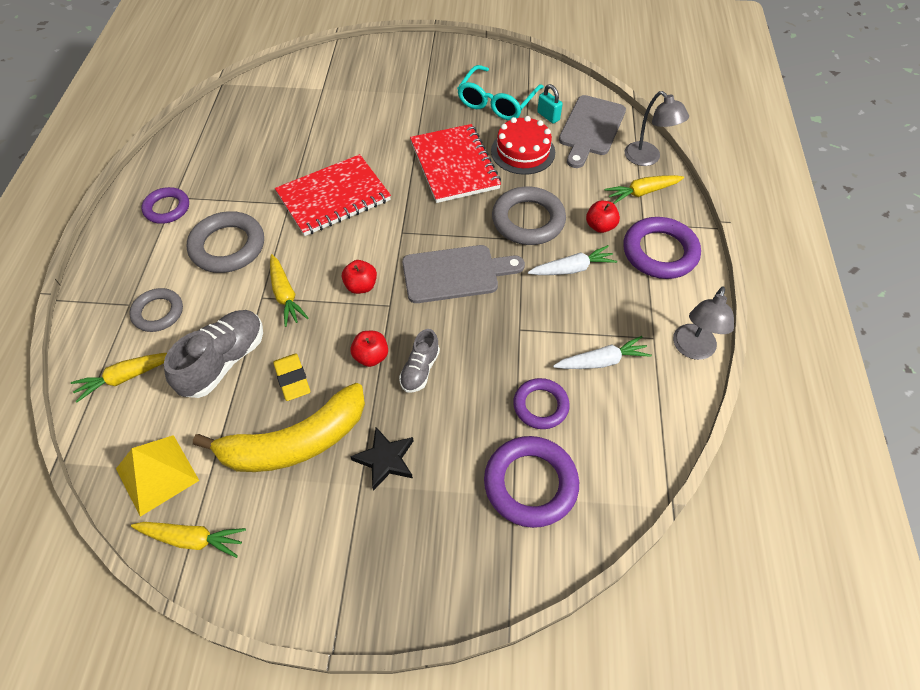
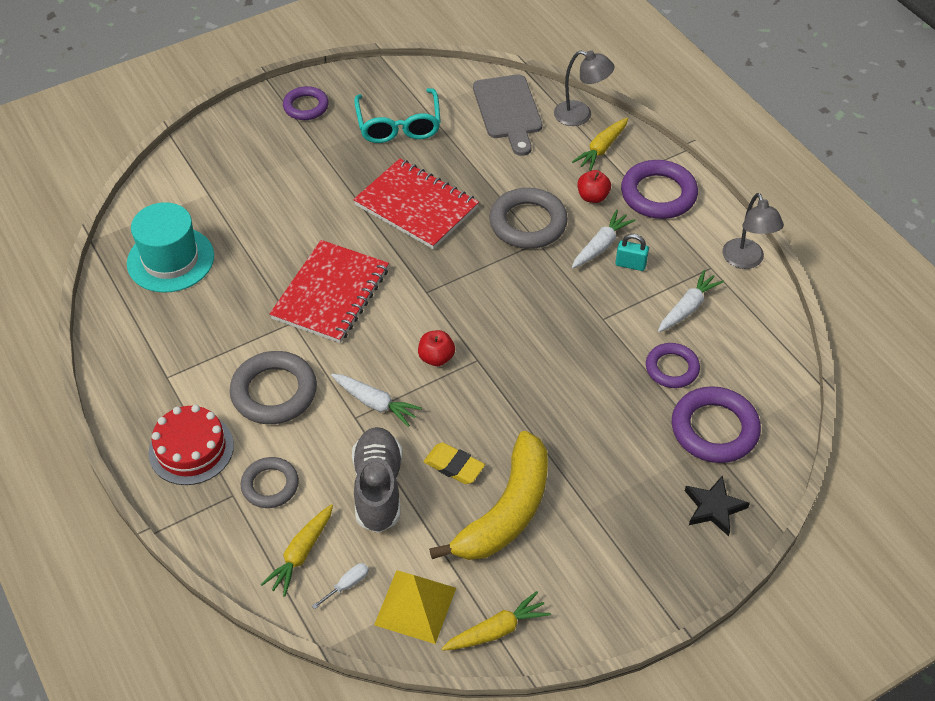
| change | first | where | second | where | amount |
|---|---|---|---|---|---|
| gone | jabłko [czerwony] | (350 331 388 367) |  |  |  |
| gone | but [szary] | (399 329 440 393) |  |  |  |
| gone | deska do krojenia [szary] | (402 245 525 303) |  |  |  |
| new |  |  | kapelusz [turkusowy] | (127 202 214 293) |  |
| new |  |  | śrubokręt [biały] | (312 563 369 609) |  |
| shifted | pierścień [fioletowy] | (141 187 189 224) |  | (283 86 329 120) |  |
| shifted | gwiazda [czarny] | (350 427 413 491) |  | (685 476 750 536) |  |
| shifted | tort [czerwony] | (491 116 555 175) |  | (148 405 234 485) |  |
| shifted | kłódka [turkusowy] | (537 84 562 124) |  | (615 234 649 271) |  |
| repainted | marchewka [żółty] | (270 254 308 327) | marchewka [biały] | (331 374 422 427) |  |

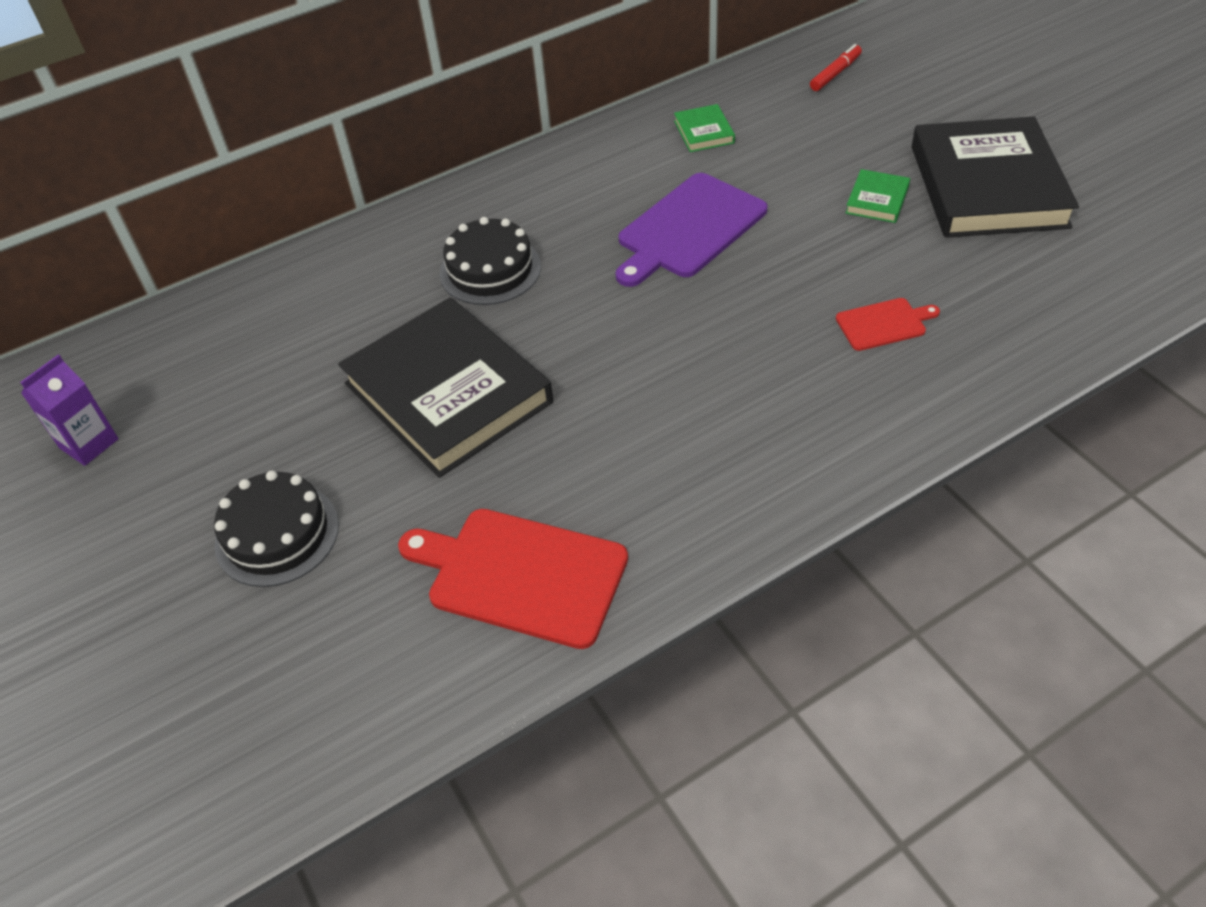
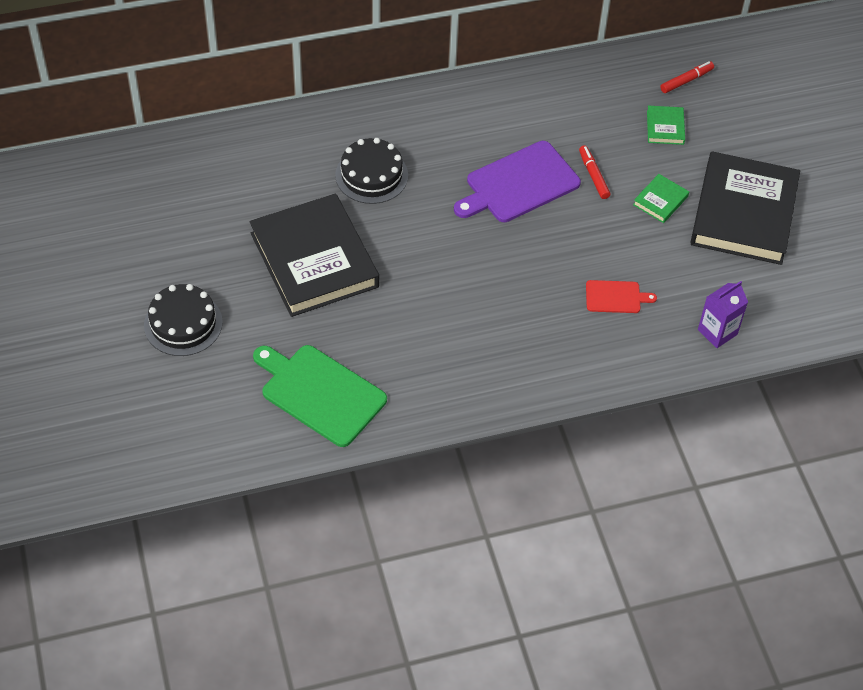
| change | first | where | second | where | amount |
|---|---|---|---|---|---|
| new |  |  | flamaster [czerwony] | (579 145 611 199) |  |
| shifted | karton mleka [fioletowy] | (20 354 119 466) |  | (698 281 748 348) |  |
| shifted | książka [zielony] | (674 104 735 152) |  | (647 106 685 145) |  |
| repainted | deska do krojenia [czerwony] | (398 509 628 649) | deska do krojenia [zielony] | (253 345 387 447) |  |

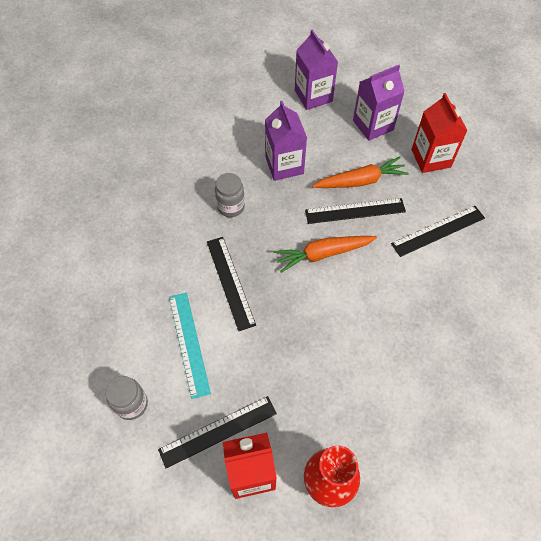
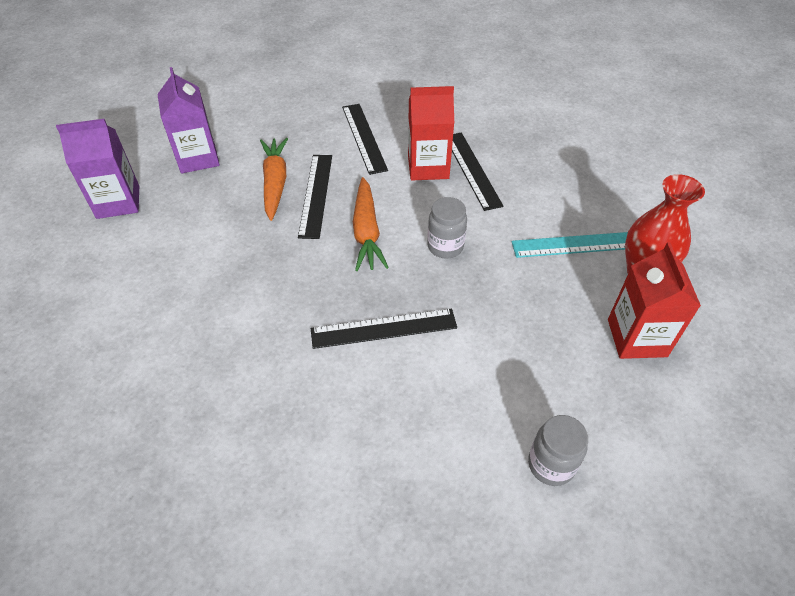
| change | first | where | second | where | amount |
|---|---|---|---|---|---|
| gone | karton mleka [fioletowy] | (265 101 307 181) |  |  |  |
| shifted | linijka [czarny] | (158 396 277 468) |  | (452 133 504 211) |  |
| shifted | linijka [turkusowy] | (169 292 211 399) |  | (511 232 628 258) |  |
| shifted | słoik [szary] | (215 173 245 217) |  | (427 197 467 259) |  |
| shifted | karton mleka [czerwony] | (412 93 468 173) |  | (408 86 454 180) |  |

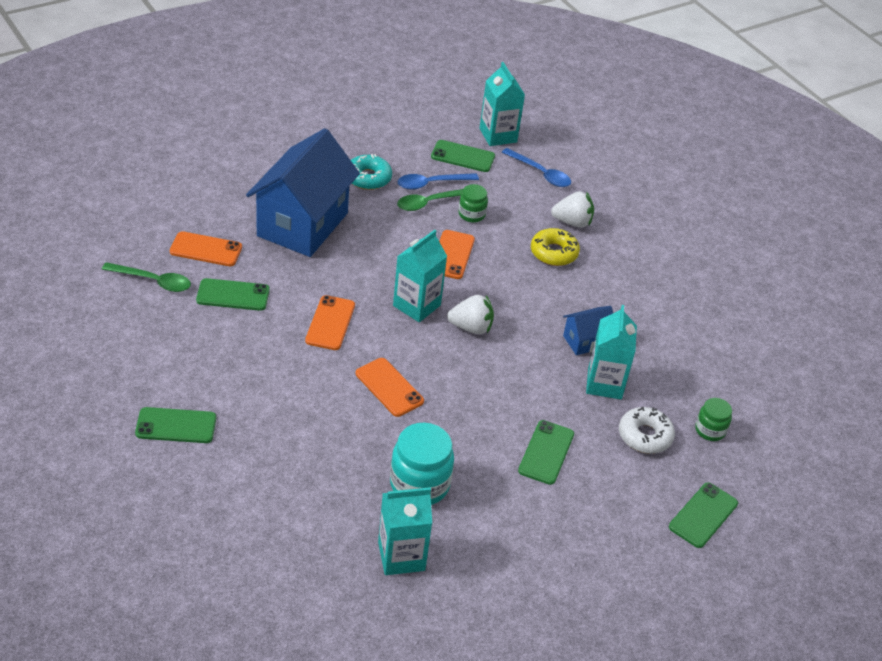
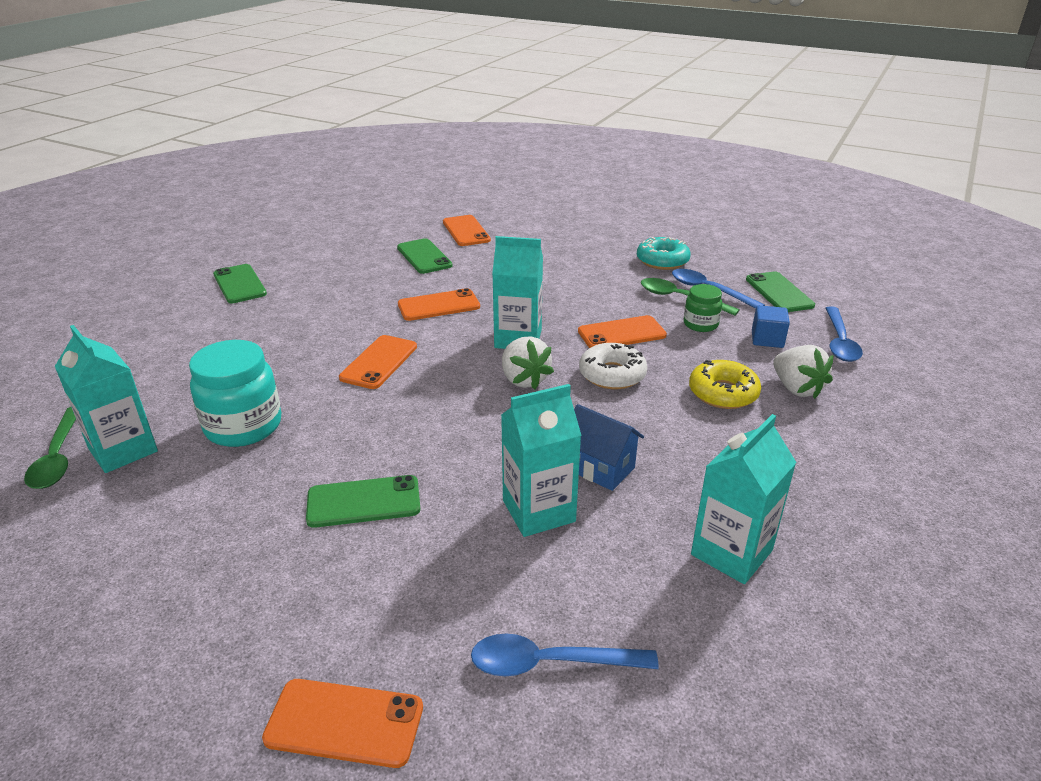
| change | first | where | second | where | amount |
|---|---|---|---|---|---|
| gone | domek [niebieski] | (246 128 360 257) |  |  |  |
| new |  |  | sześcian [niebieski] | (752 305 790 348) |  |
| shifted | łyżka [zielony] | (102 262 191 292) |  | (24 407 76 489) |  |
| shifted | karton mleka [turkusowy] | (480 62 525 146) |  | (691 414 797 584) |  |
| shifted | donut [biały] | (619 407 675 454) |  | (579 343 648 389) |  |
| swapped | słoik [zielony] | (695 398 732 441) | łyżka [niebieski] | (471 634 659 676) |  |
| repainted | telefon [zielony] | (669 482 738 548) | telefon [pomarańczowy] | (262 679 423 768) |  |

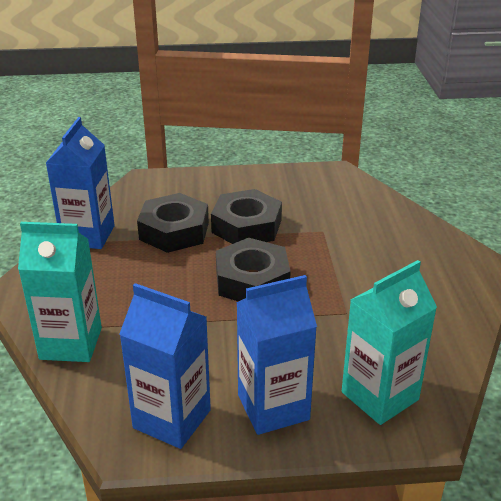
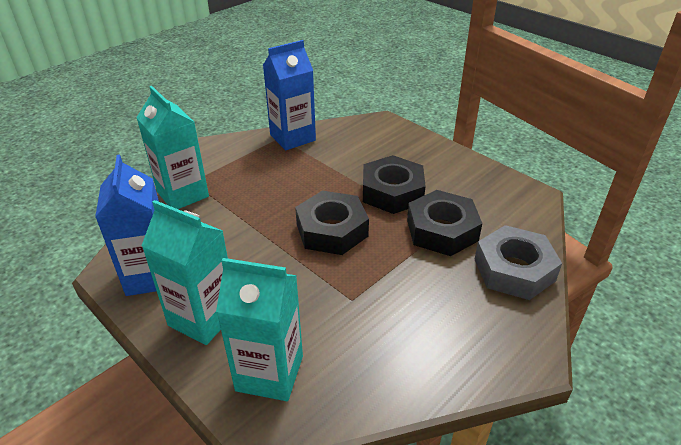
| change | first | where | second | where | amount |
|---|---|---|---|---|---|
| new |  |  | nakrętka [szary] | (474 225 562 300) |  |
| shifted | nakrętka [czarny] | (137 193 209 253) |  | (407 190 482 256) |  |
| repainted | karton mleka [niebieski] | (237 275 317 435) | karton mleka [turkusowy] | (141 200 228 345) |  |

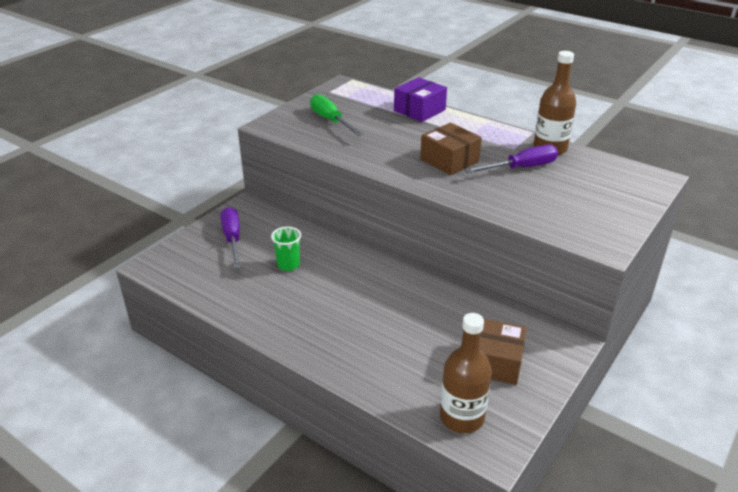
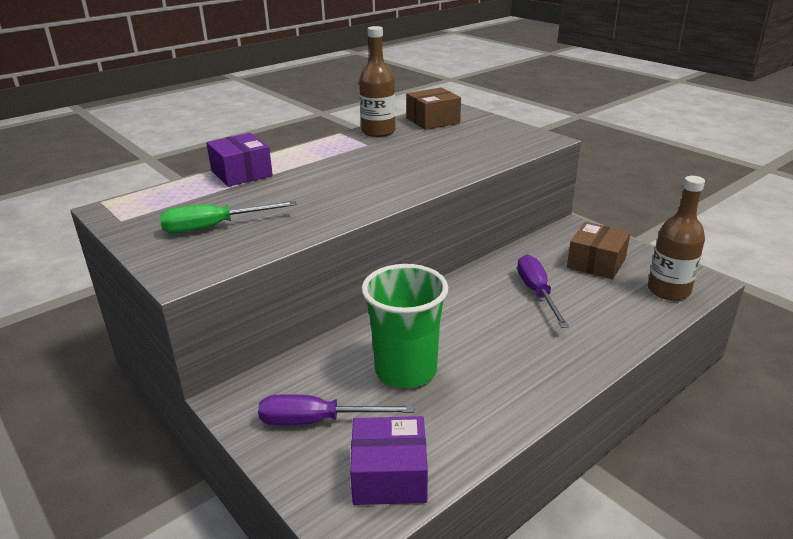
| change | first | where | second | where | amount |
|---|---|---|---|---|---|
| new |  |  | pudełko [fioletowy] | (350 416 428 505) |  |
| shifted | pudełko [brązowy] | (420 123 482 175) |  | (406 88 461 130) |  |
| shifted | śrubokręt [fioletowy] | (464 145 558 174) |  | (517 255 569 328) |  |
| scaled | szklanka [zielony] | (271 227 301 271) |  | (361 264 448 388) | x1.99 |

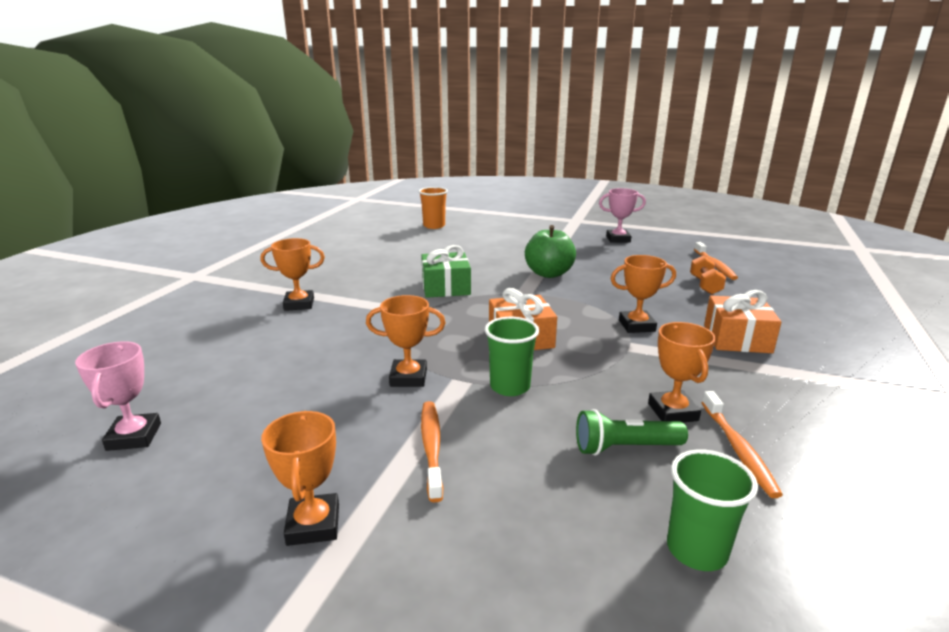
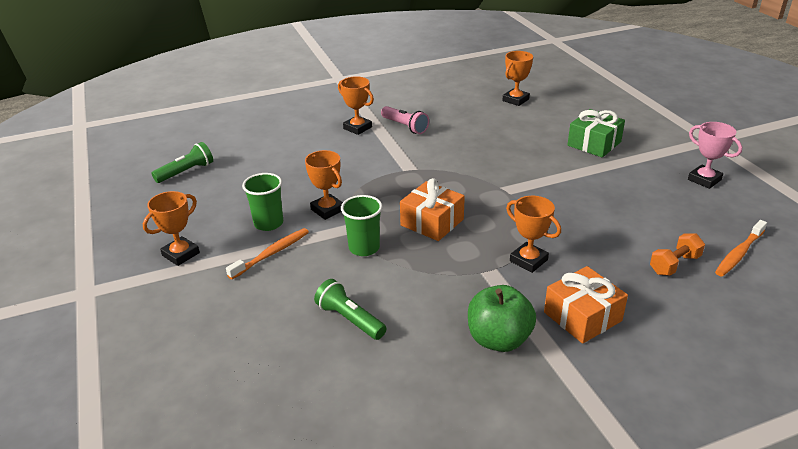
| change | first | where | second | where | amount |
|---|---|---|---|---|---|
| gone | szklanka [pomarańczowy] | (419 187 448 229) |  |  |  |
| gone | szczoteczka do zębów [pomarańczowy] | (702 391 783 498) |  |  |  |
| new |  |  | latarka [różowy] | (381 106 429 134) |  |
| shifted | prezent [zielony] | (421 245 471 298) |  | (568 109 625 158) |  |
| shifted | jabłko [zielony] | (525 225 576 278) |  | (468 285 536 352) |  |
| shifted | puchar [pomarańczowy] | (648 322 716 423) |  | (503 51 533 106) |  |
| shifted | szklanka [zielony] | (667 449 758 571) |  | (242 173 283 231) |  |
| swapped | puchar [różowy] | (75 341 161 451) | latarka [zielony] | (151 142 213 183) |  |

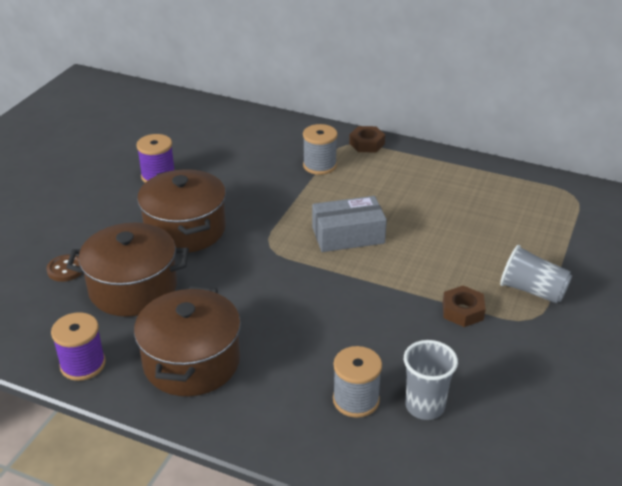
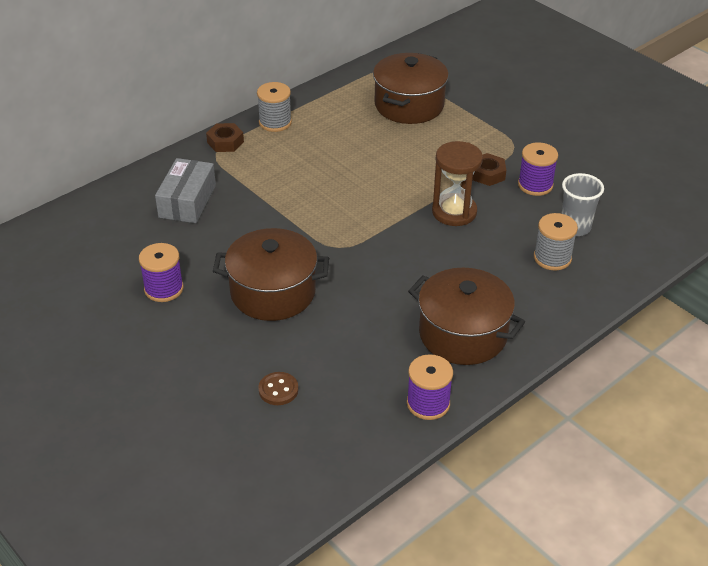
| change | first | where | second | where | amount |
|---|---|---|---|---|---|
| gone | szklanka [szary] | (500 245 572 304) |  |  |  |
| new |  |  | klepsydra [brązowy] | (432 141 483 226) |  |
| new |  |  | szpulka [fioletowy] | (518 143 558 196) |  |
| shifted | garnek [brązowy] | (66 223 189 317) |  | (373 53 449 124) |  |
| shifted | szpulka [szary] | (303 124 338 175) |  | (257 82 292 132) |  |
| shifted | pudełko [szary] | (312 196 387 252) |  | (155 158 216 223) |  |

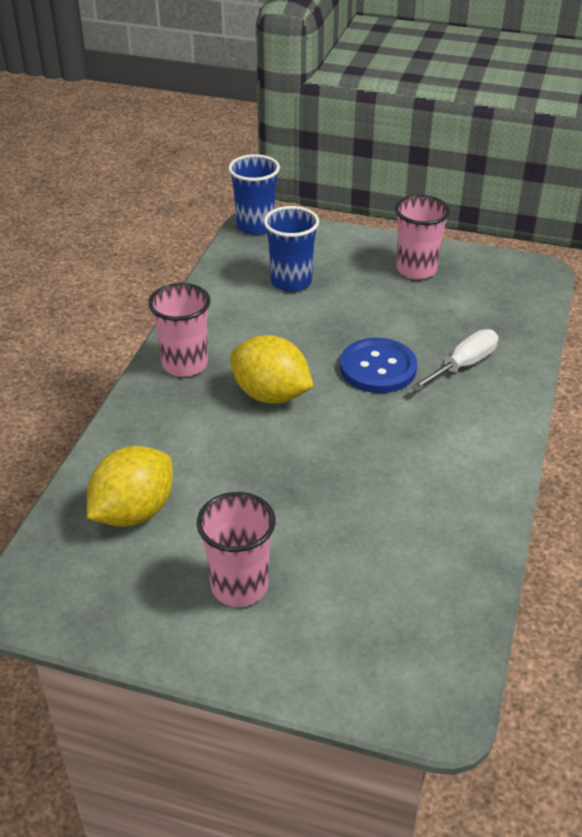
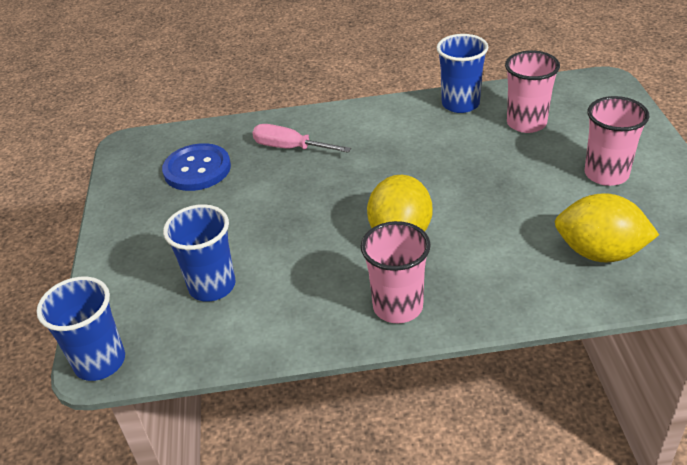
| change | first | where | second | where | amount |
|---|---|---|---|---|---|
| new |  |  | szklanka [niebieski] | (436 34 488 113) |  |
| shifted | guzik [niebieski] | (340 338 417 393) |  | (162 143 231 191) |  |
| shifted | szklanka [różowy] | (395 195 450 280) |  | (505 50 560 133) |  |
| repainted | śrubokręt [biały] | (411 329 498 391) | śrubokręt [różowy] | (252 124 351 153) |  |

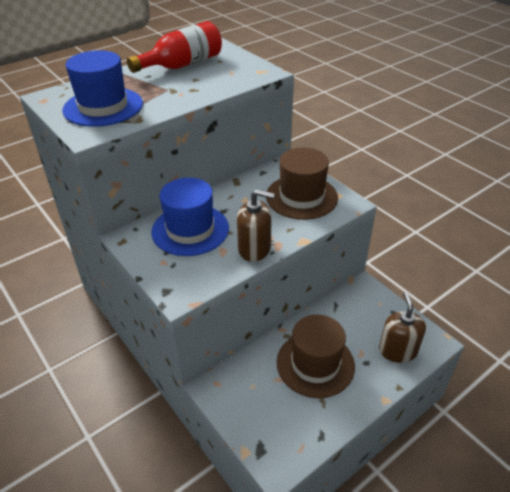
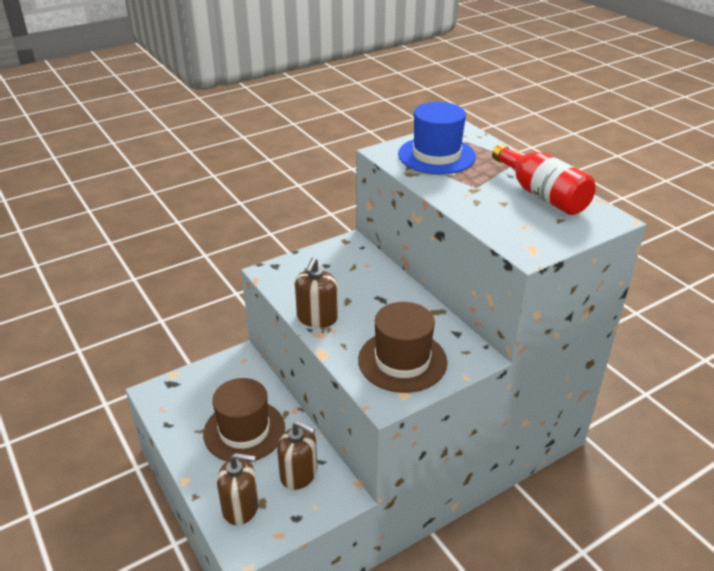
| change | first | where | second | where | amount |
|---|---|---|---|---|---|
| gone | kapelusz [niebieski] | (151 178 229 256) |  |  |  |
| new |  |  | dozownik mydła [brązowy] | (277 421 317 490) |  |

